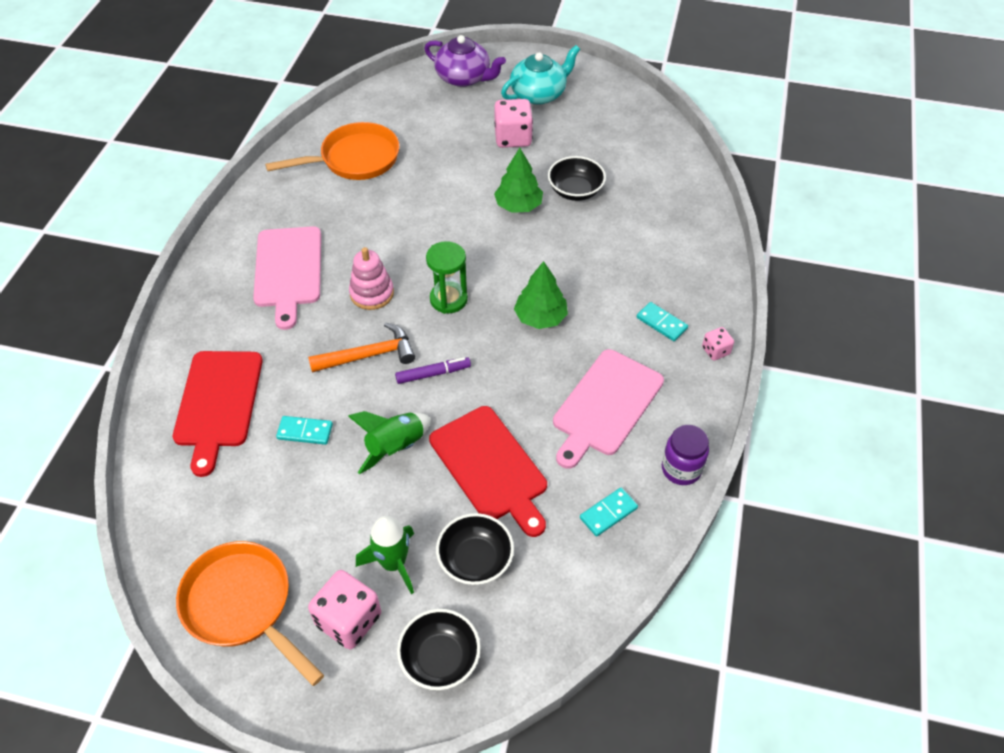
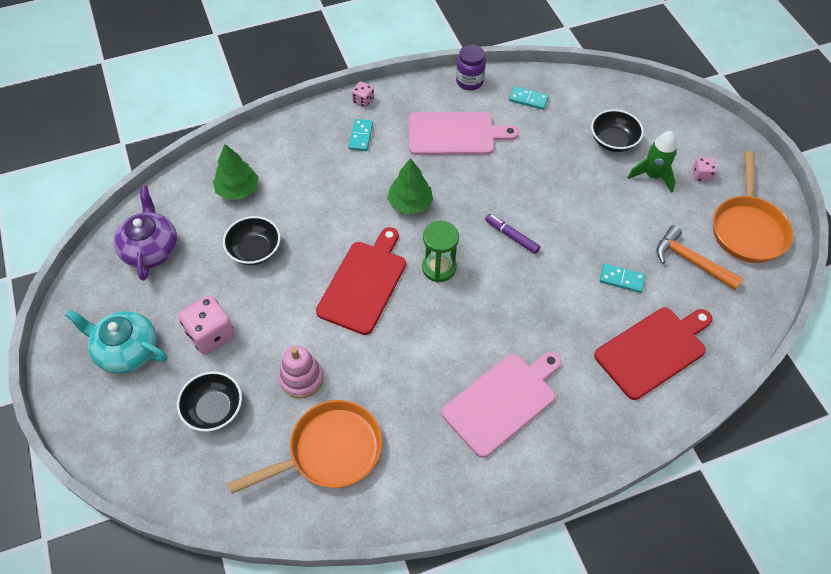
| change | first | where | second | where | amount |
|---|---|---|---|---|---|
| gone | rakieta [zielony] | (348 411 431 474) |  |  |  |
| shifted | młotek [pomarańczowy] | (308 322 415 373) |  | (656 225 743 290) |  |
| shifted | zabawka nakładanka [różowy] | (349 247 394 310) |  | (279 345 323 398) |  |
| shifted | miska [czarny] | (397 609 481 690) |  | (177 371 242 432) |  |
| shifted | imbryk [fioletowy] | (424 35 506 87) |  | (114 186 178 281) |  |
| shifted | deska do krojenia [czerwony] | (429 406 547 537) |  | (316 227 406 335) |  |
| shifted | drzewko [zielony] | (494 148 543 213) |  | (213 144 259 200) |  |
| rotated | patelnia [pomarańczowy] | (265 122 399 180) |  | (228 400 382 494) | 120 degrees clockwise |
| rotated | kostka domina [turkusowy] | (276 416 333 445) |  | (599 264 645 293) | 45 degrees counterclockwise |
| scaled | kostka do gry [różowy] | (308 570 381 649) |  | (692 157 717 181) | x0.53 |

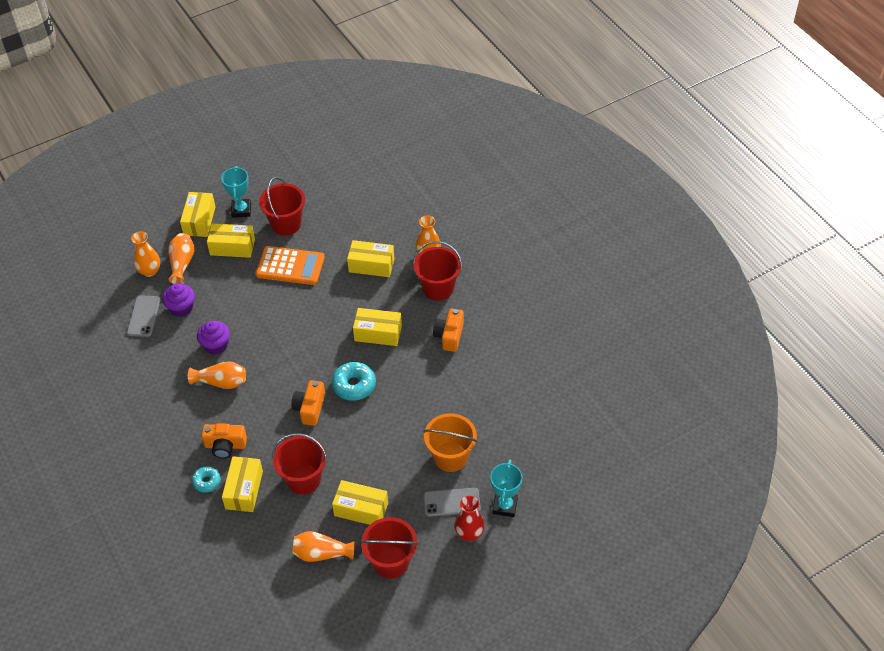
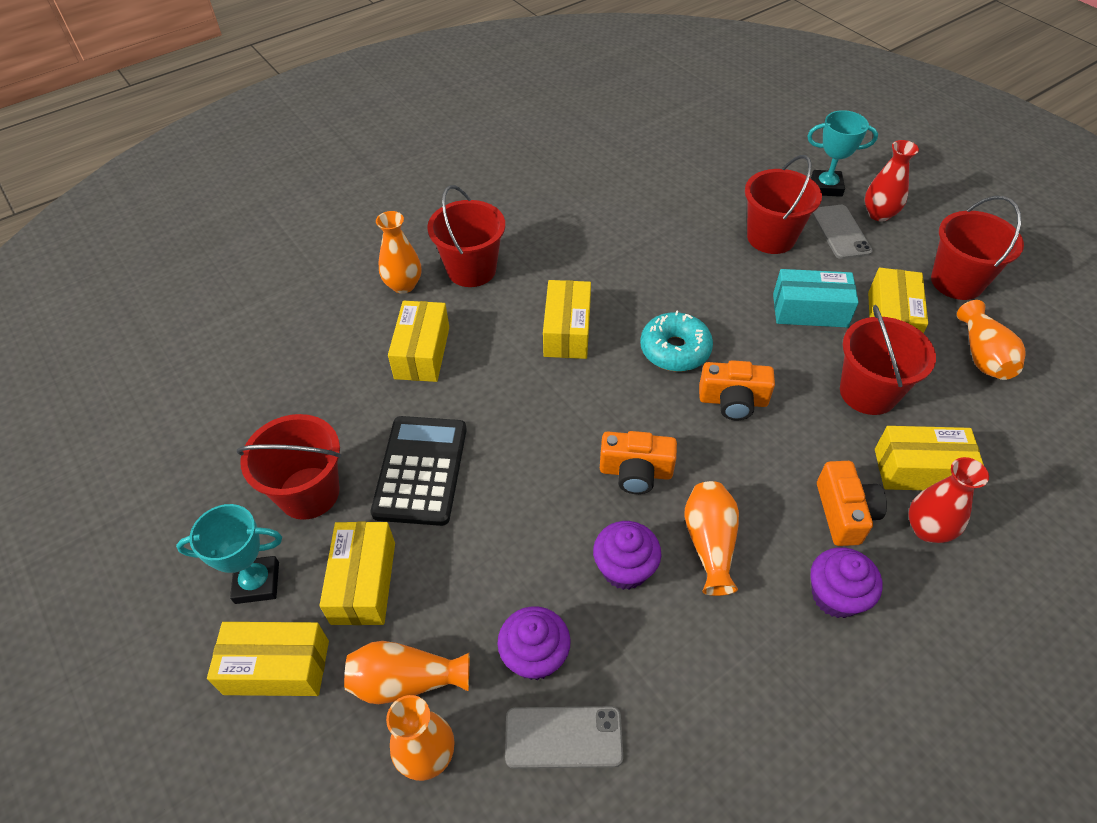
| change | first | where | second | where | amount |
|---|---|---|---|---|---|
| new |  |  | pudełko [turkusowy] | (773 269 859 328) |  |
| new |  |  | muffinka [fioletowy] | (811 547 882 618) |  |
| shifted | aparat fotograficzny [pomarańczowy] | (433 309 464 352) |  | (600 431 677 494) |  |
| swapped | donut [turkusowy] | (192 466 221 493) | wazon [czerwony] | (909 457 989 543) |  |
| repainted | kalkulator [pomarańczowy] | (256 246 325 285) | kalkulator [czarny] | (371 416 467 526) |  |
| repainted | wiadro [pomarańczowy] | (423 413 477 472) | wiadro [czerwony] | (745 155 822 254) |  |

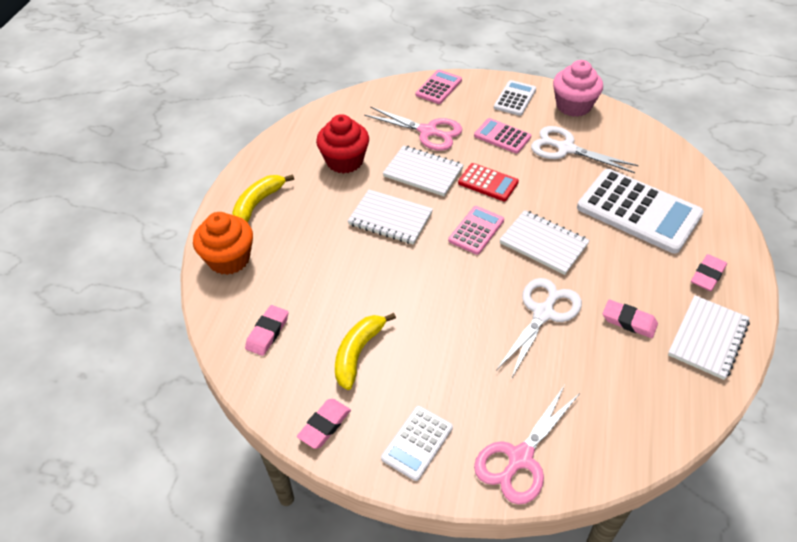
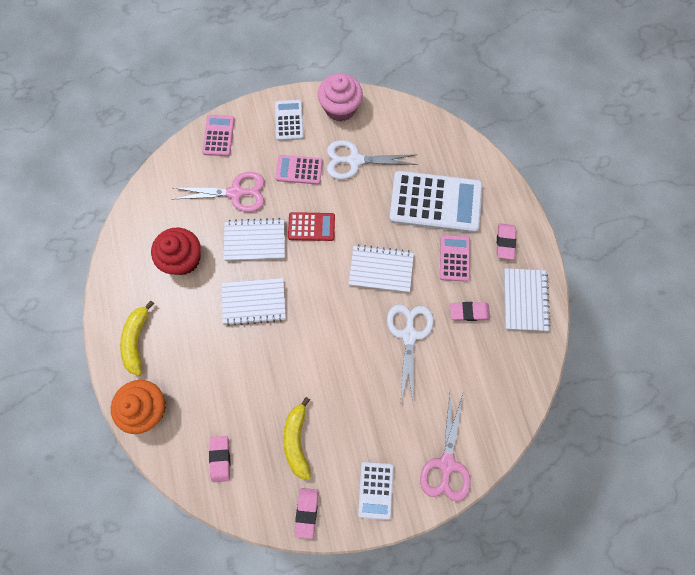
| change | first | where | second | where | amount |
|---|---|---|---|---|---|
| shifted | kalkulator [różowy] | (448 206 504 255) |  | (440 235 470 282) |  |

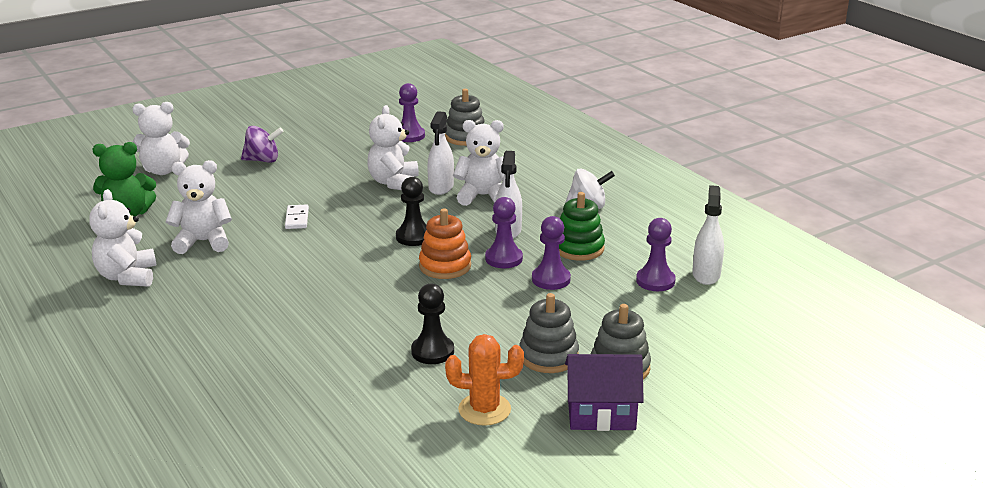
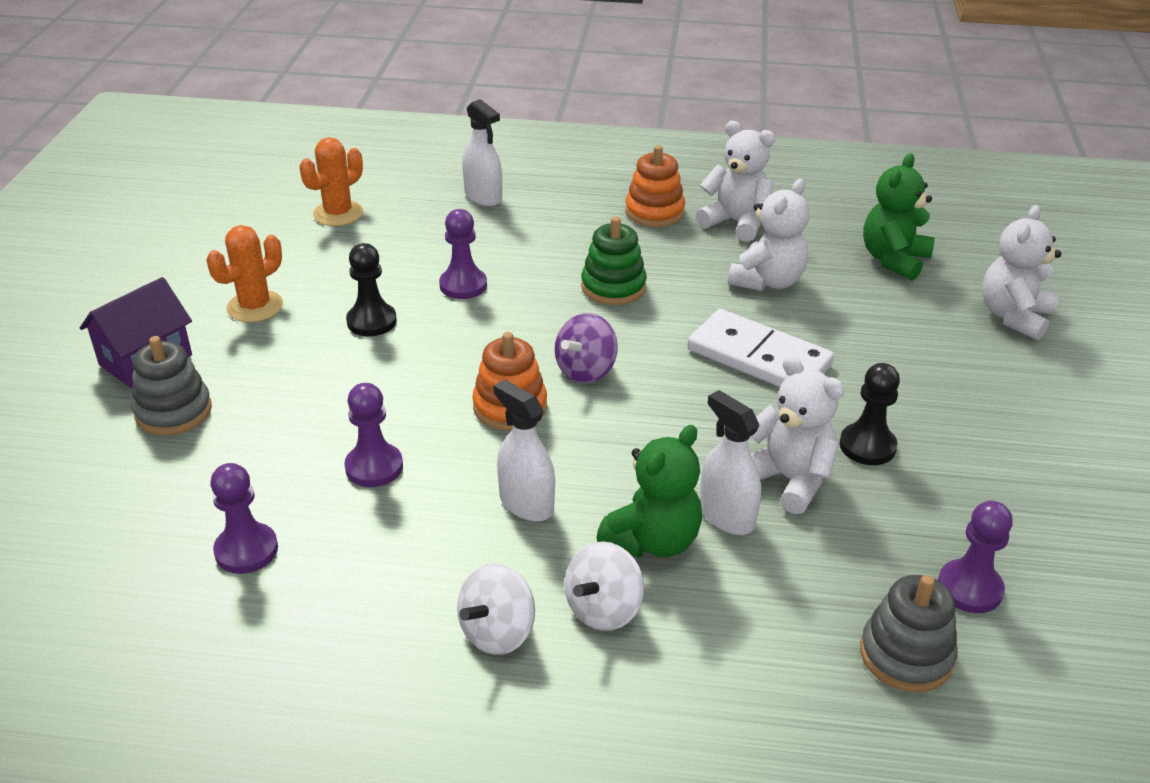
| change | first | where | second | where | amount |
|---|---|---|---|---|---|
| gone | zabawka nakładanka [szary] | (520 293 579 373) |  |  |  |
| new |  |  | kaktus [pomarańczowy] | (299 137 363 226) |  |
| new |  |  | bączek [biały] | (564 541 644 631) |  |
| new |  |  | zabawka nakładanka [pomarańczowy] | (625 145 685 227) |  |
| shifted | bączek [fioletowy] | (241 126 284 163) |  | (555 313 618 383) |  |
| shifted | pionek [czarny] | (396 177 427 246) |  | (840 363 900 465) |  |
| shifted | pionek [fioletowy] | (485 197 523 268) |  | (439 209 487 299) |  |
| shifted | zabawka nakładanka [zielony] | (559 192 605 261) |  | (581 217 647 305) |  |
| shifted | spryskiwacz [biały] | (692 185 724 285) |  | (462 99 502 207) |  |
| repainted | miś [biały] | (453 120 504 206) | miś [zielony] | (597 425 702 558) |  |
| scaled | kostka domina [biały] | (285 205 309 229) |  | (687 309 834 387) | x2.14 |

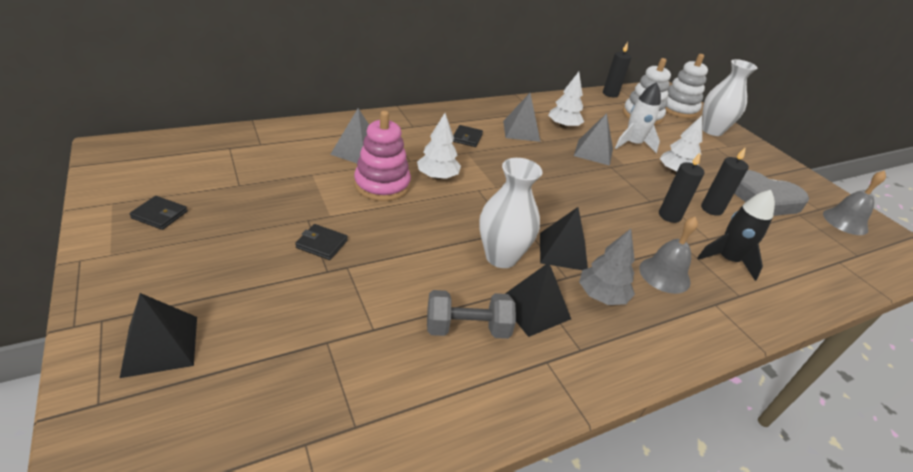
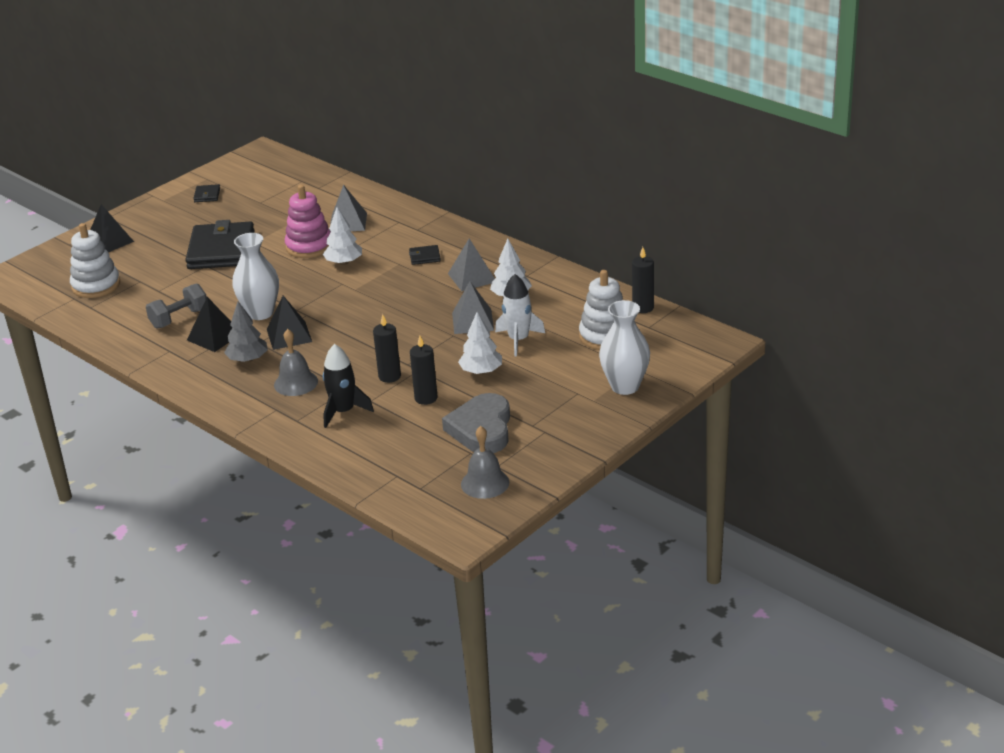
| change | first | where | second | where | amount |
|---|---|---|---|---|---|
| shifted | zabawka nakładanka [biały] | (665 54 708 118) |  | (70 223 120 298) |  |
| rotated | hantel [szary] | (427 290 516 339) |  | (146 283 207 329) | 75 degrees clockwise |
| scaled | portfel [czarny] | (295 224 348 260) |  | (185 220 255 269) | x2.42 |

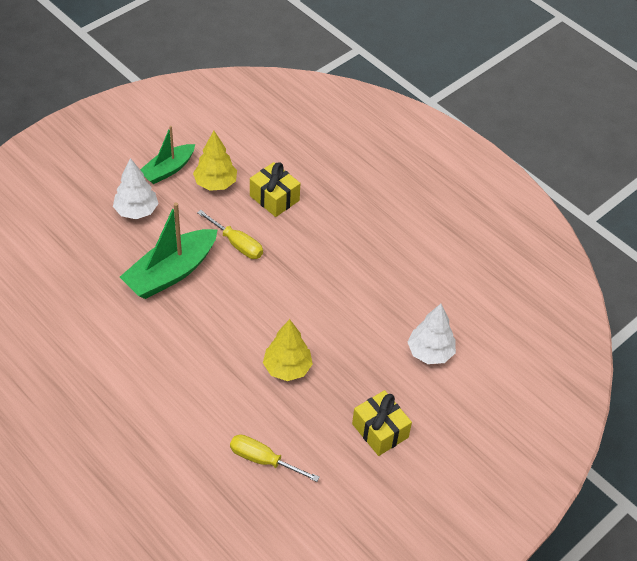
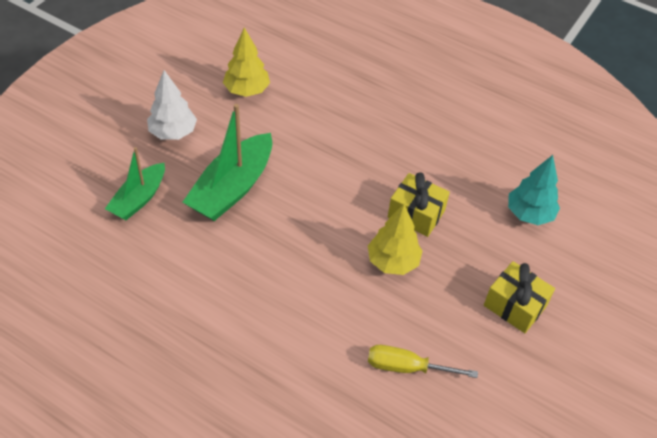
| change | first | where | second | where | amount |
|---|---|---|---|---|---|
| gone | śrubokręt [żółty] | (197 210 263 259) |  |  |  |
| shifted | łódka [zielony] | (140 126 195 184) |  | (105 147 165 220) |  |
| shifted | prezent [żółty] | (250 162 300 217) |  | (388 172 450 237) |  |
| repainted | drzewko [biały] | (407 304 456 364) | drzewko [turkusowy] | (508 155 560 225) |  |

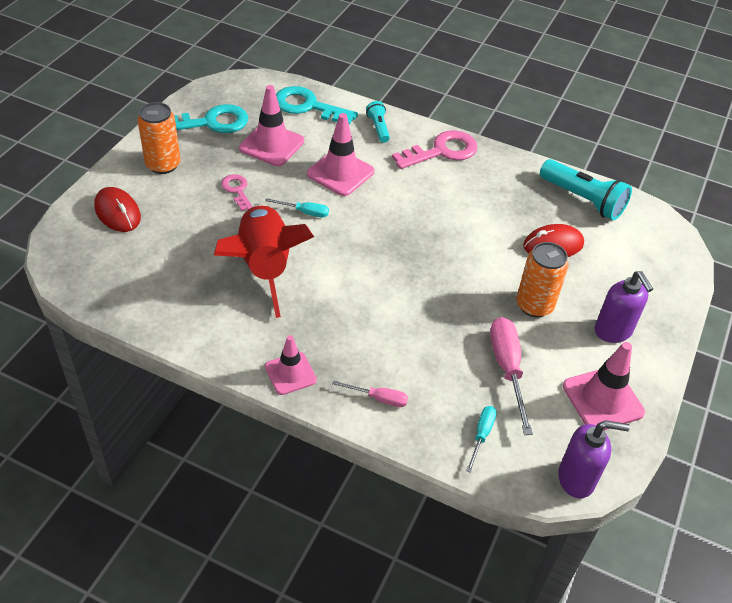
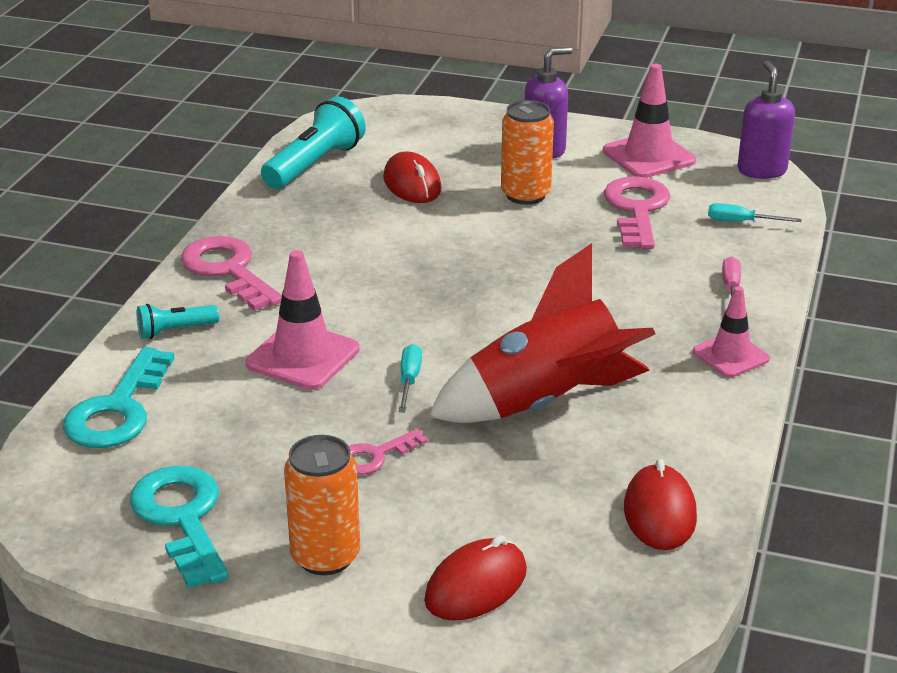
| change | first | where | second | where | amount |
|---|---|---|---|---|---|
| gone | pachołek [różowy] | (239 85 304 166) |  |  |  |
| new |  |  | myszka [czerwony] | (624 459 697 550) |  |
| swapped | śrubokręt [różowy] | (490 317 533 435) | klucz [różowy] | (604 176 670 249) |  |

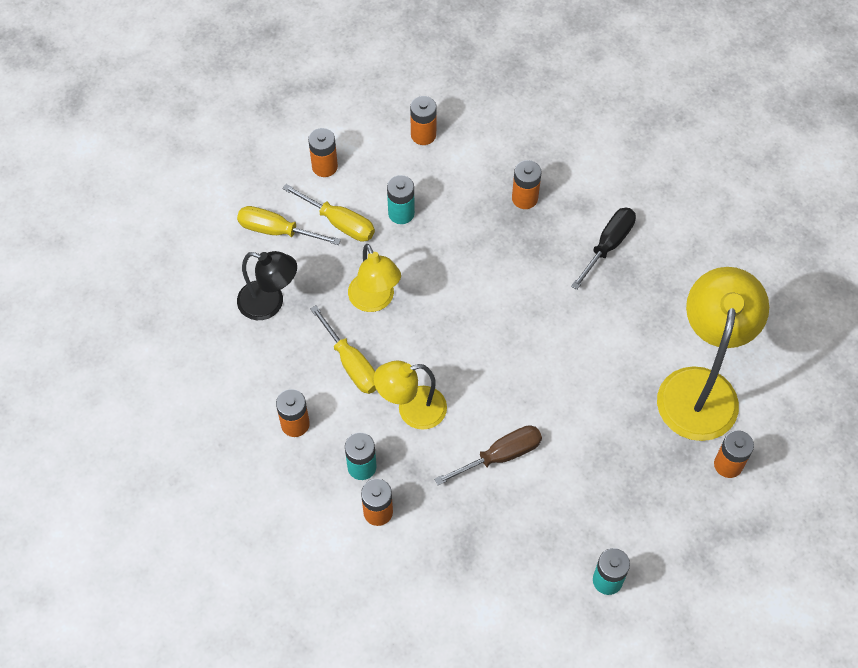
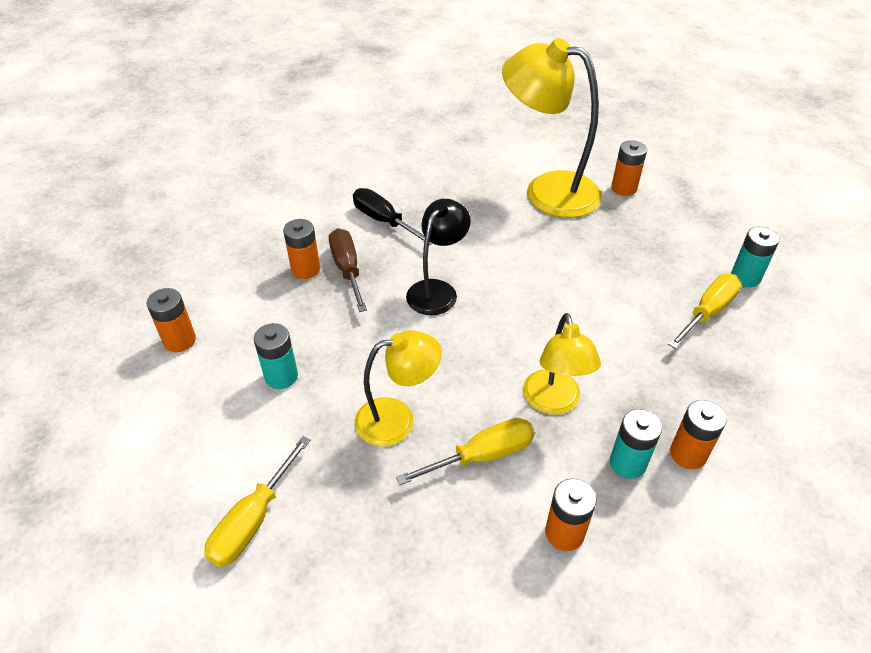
| change | first | where | second | where | amount |
|---|---|---|---|---|---|
| gone | bateria [pomarańczowy] | (308 128 338 177) |  |  |  |
| shifted | lampka [czarny] | (237 251 297 320) |  | (406 199 471 315) |  |
| shifted | śrubokręt [żółty] | (282 184 375 242) |  | (668 274 742 349) |  |
| shifted | śrubokręt [brązowy] | (434 425 542 485) |  | (329 228 367 312) |  |

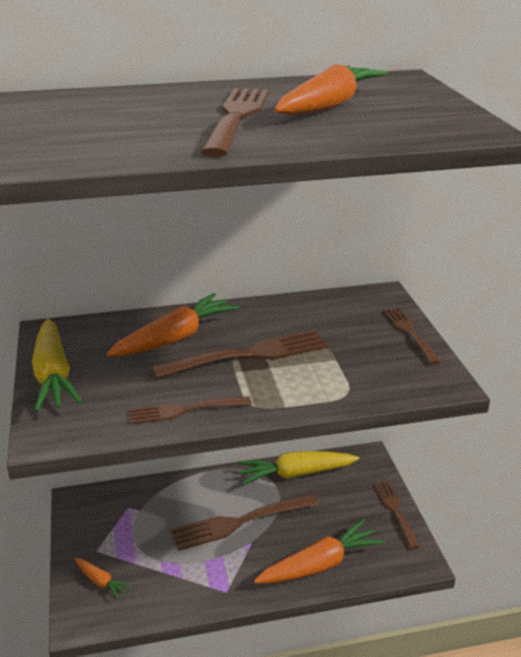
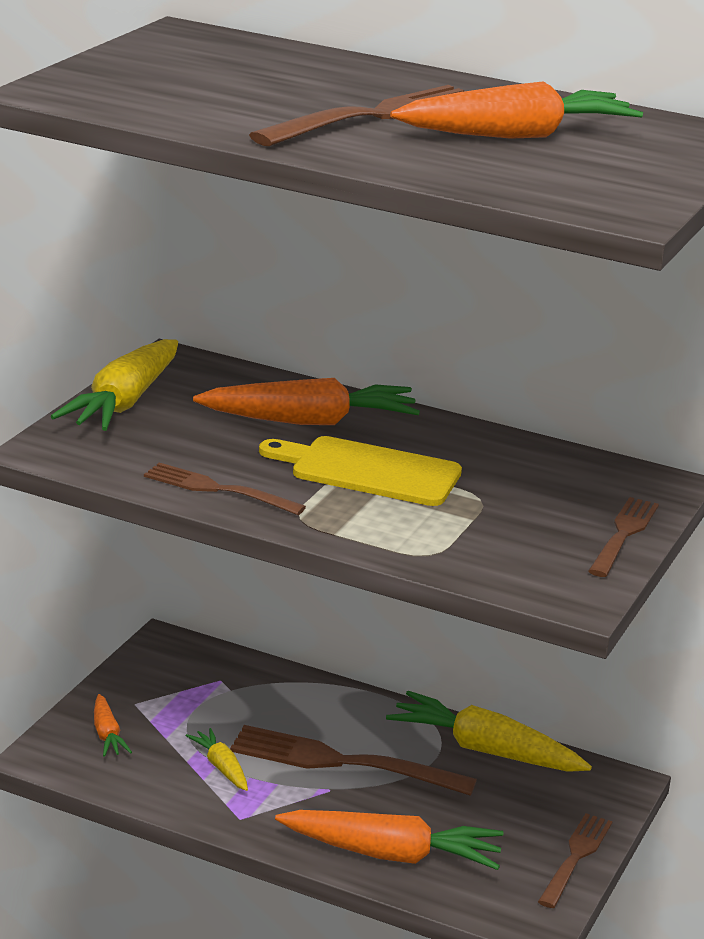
| change | first | where | second | where | amount |
|---|---|---|---|---|---|
| new |  |  | marchewka [żółty] | (186 728 248 791) |  |
| swapped | widelec [brązowy] | (152 330 328 379) | deska do krojenia [żółty] | (259 436 462 506) |  |

